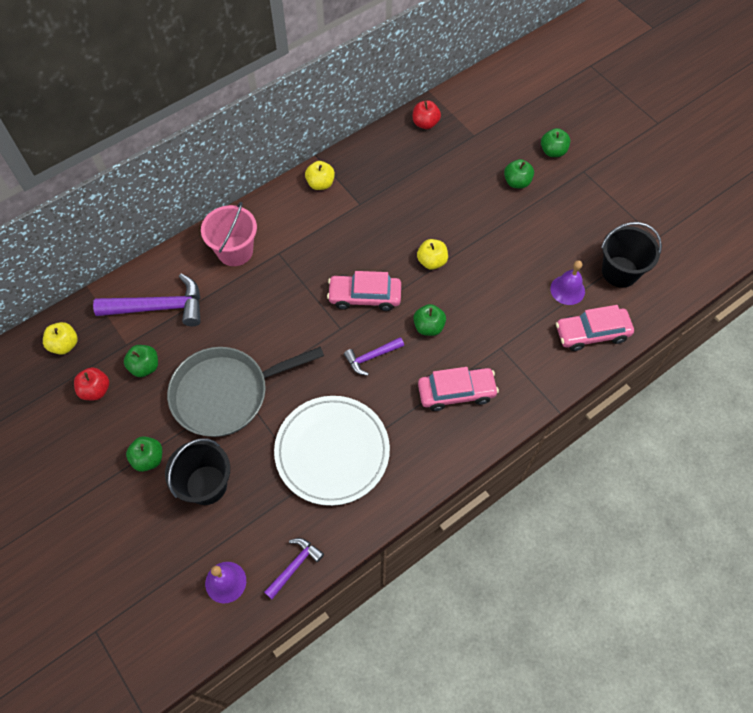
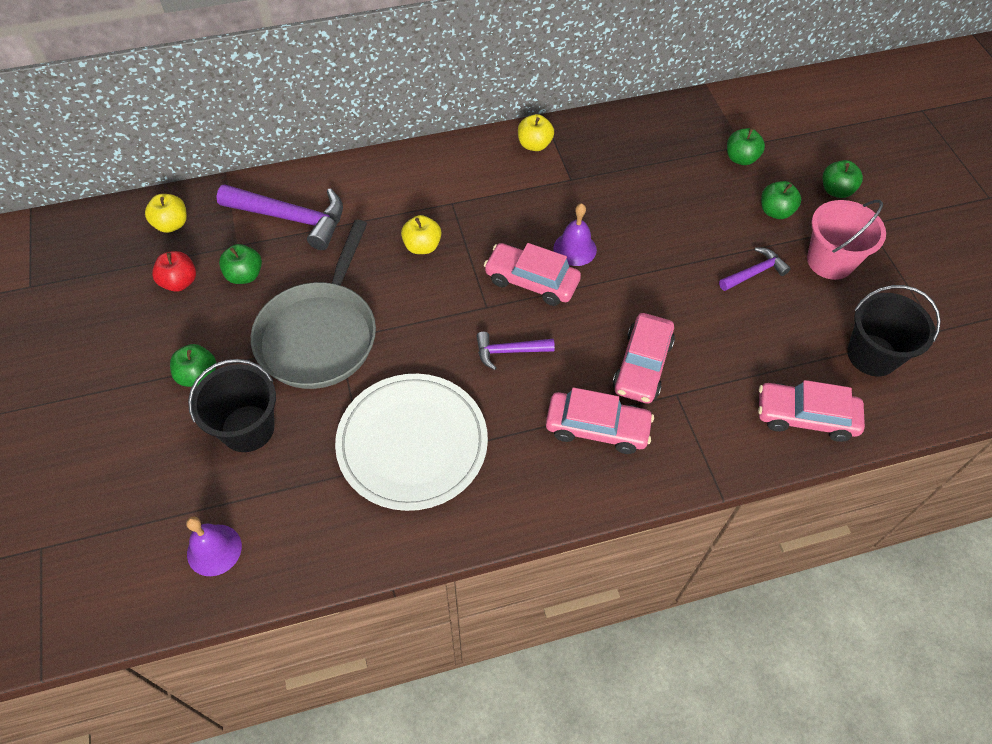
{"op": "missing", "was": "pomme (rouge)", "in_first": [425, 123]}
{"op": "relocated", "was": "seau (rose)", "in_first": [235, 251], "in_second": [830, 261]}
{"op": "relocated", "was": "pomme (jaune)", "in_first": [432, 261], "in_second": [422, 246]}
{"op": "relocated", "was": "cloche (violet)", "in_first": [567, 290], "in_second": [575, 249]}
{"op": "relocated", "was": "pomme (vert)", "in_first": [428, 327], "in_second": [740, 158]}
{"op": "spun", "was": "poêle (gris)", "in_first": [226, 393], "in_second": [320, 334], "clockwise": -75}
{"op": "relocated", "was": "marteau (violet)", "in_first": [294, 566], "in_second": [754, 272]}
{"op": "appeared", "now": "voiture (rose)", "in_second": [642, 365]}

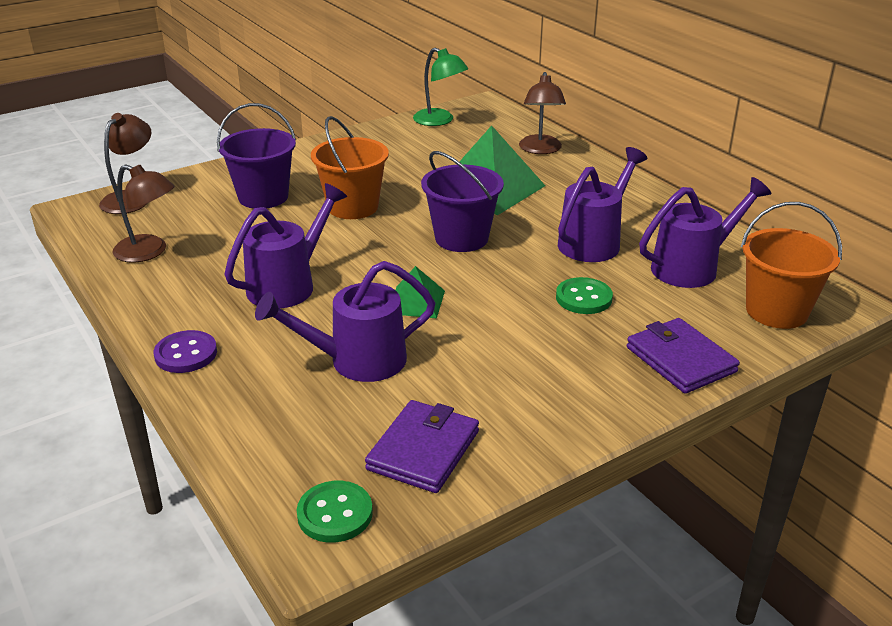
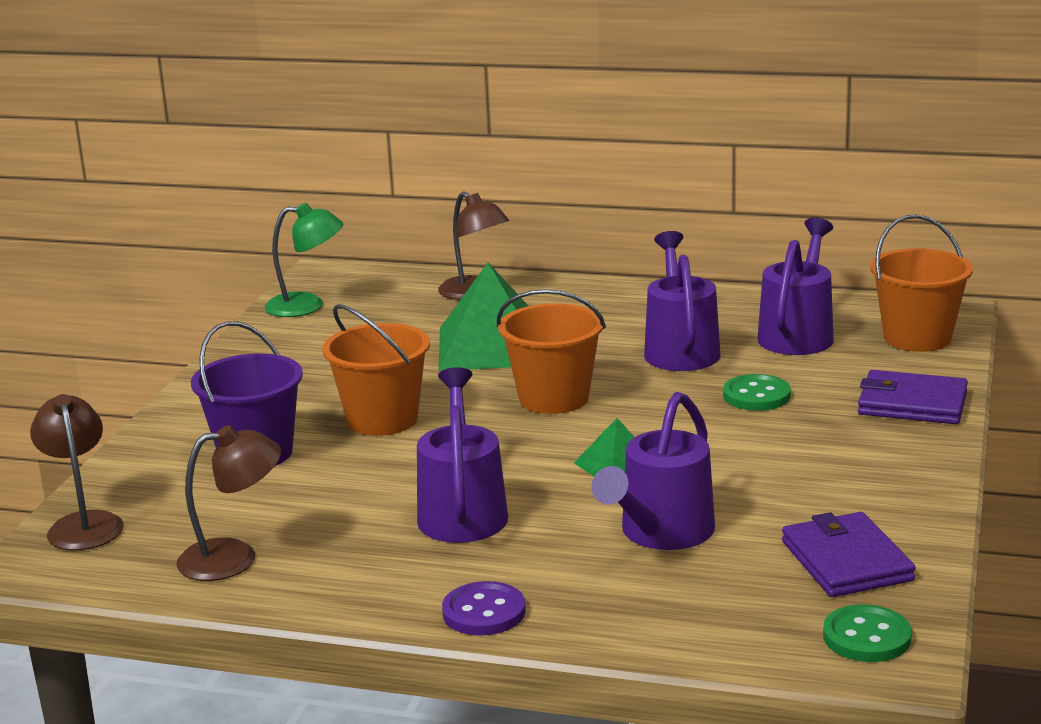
{"op": "colour", "was": "seau (violet)", "now": "seau (orange)", "in_first": [461, 238], "in_second": [554, 398]}

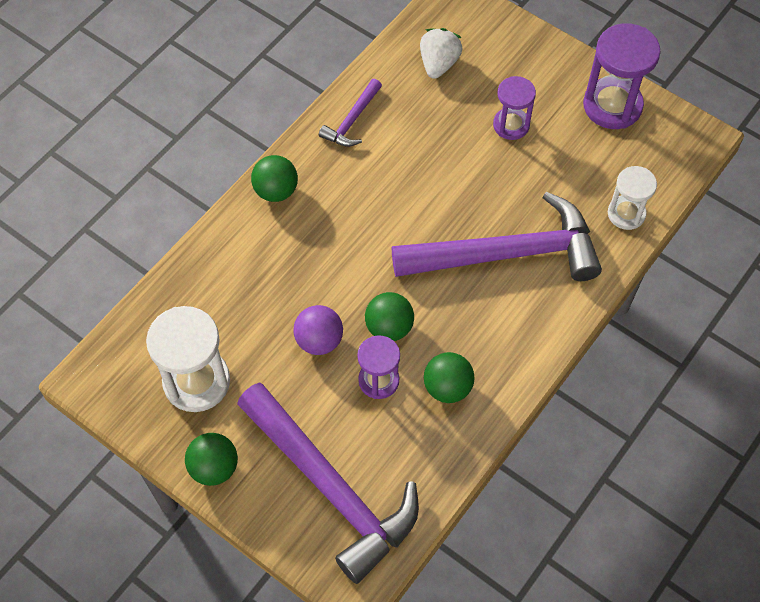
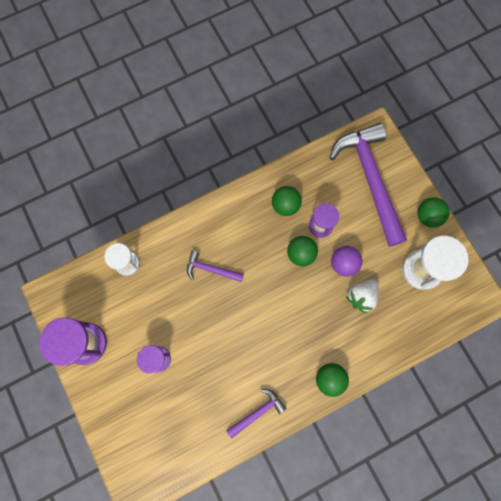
{"op": "relocated", "was": "fraise (blanc)", "in_first": [438, 64], "in_second": [361, 296]}
{"op": "size", "was": "marteau (violet)", "in_first": [507, 254], "in_second": [211, 269], "ratio": 0.45}

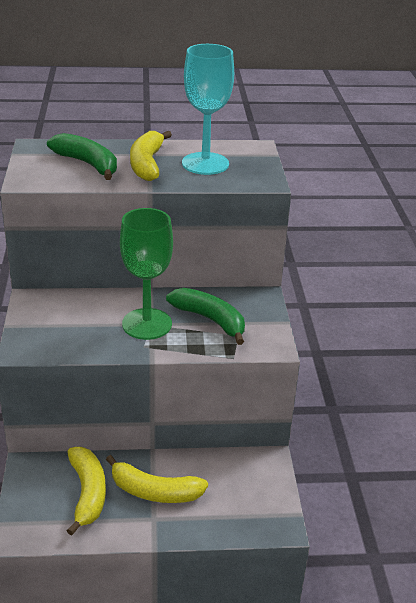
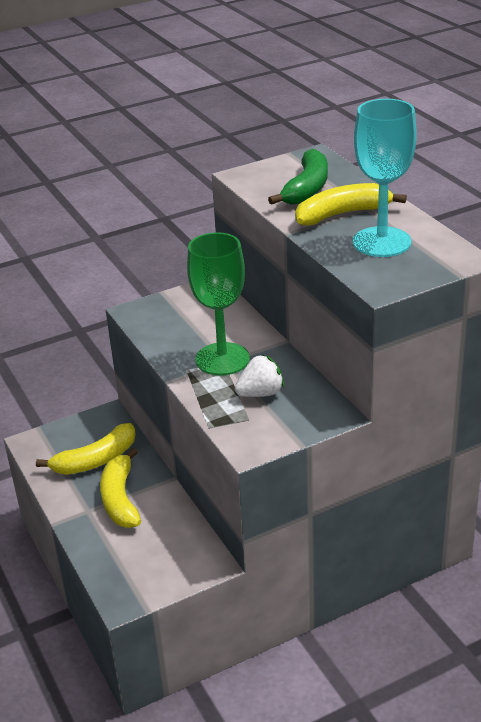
{"op": "exchanged", "was": "banane (vert)", "now": "fraise (blanc)", "in_first": [210, 320], "in_second": [260, 393]}

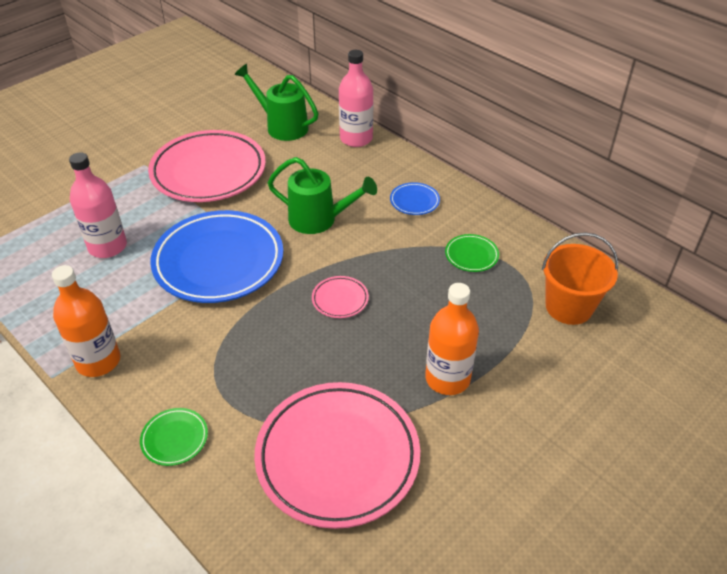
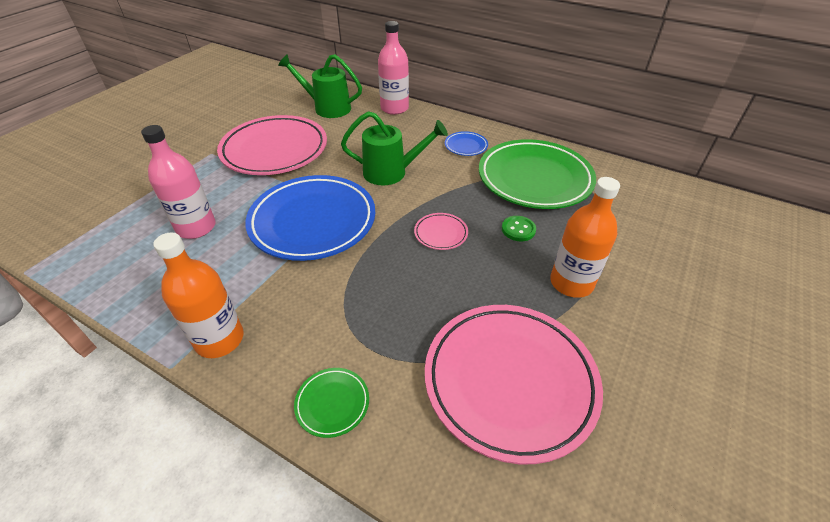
{"op": "missing", "was": "seau (orange)", "in_first": [568, 307]}
{"op": "size", "was": "assiette (vert)", "in_first": [471, 255], "in_second": [534, 179], "ratio": 2.4}
{"op": "appeared", "now": "bouton (vert)", "in_second": [518, 229]}

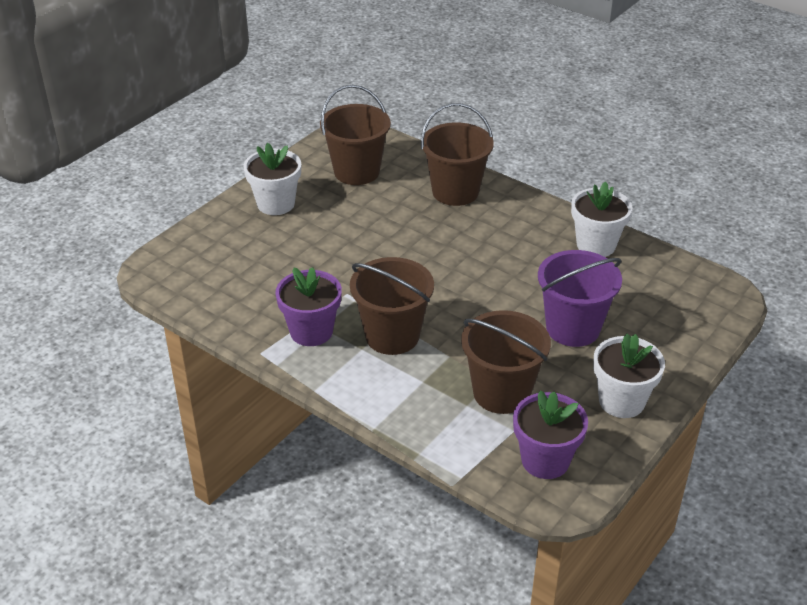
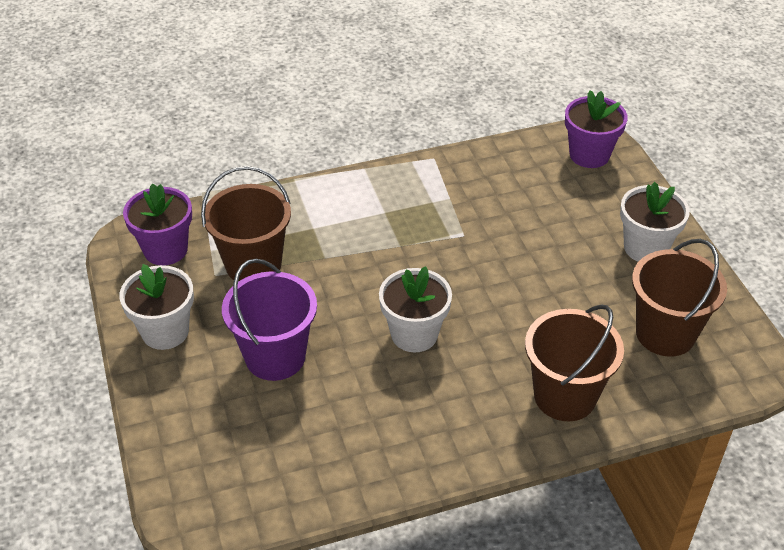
{"op": "relocated", "was": "pot de fleurs (blanc)", "in_first": [596, 245], "in_second": [414, 334]}
{"op": "missing", "was": "seau (marron)", "in_first": [392, 336]}
{"op": "relocated", "was": "pot de fleurs (violet)", "in_first": [311, 331], "in_second": [589, 155]}

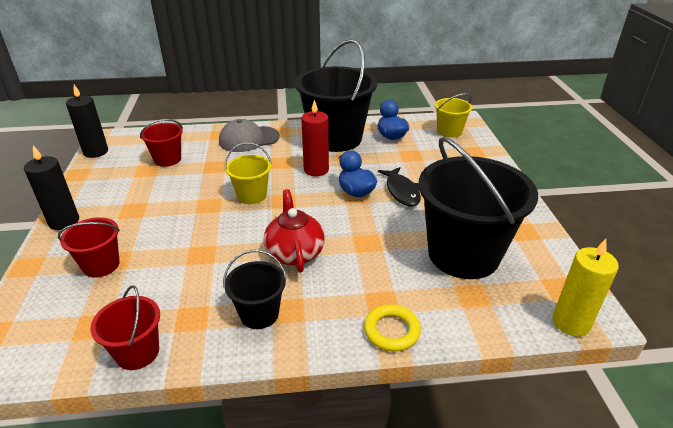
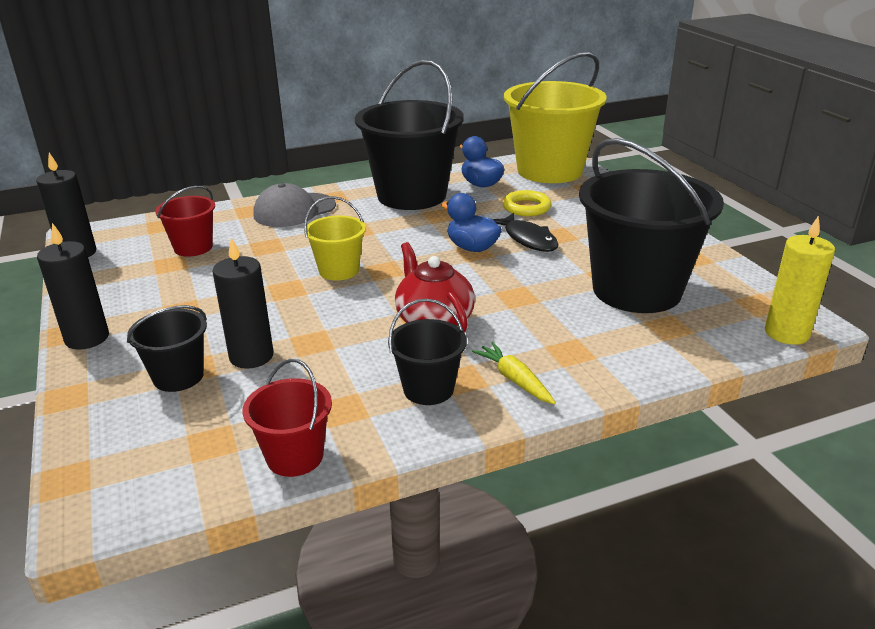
{"op": "size", "was": "seau (jaune)", "in_first": [449, 131], "in_second": [549, 170], "ratio": 2.08}
{"op": "missing", "was": "bougie (rouge)", "in_first": [316, 170]}
{"op": "colour", "was": "seau (rouge)", "now": "seau (noir)", "in_first": [101, 265], "in_second": [178, 376]}
{"op": "relocated", "was": "anneau (jaune)", "in_first": [391, 331], "in_second": [526, 207]}
{"op": "appeared", "now": "bougie (noir)", "in_second": [251, 356]}
{"op": "appeared", "now": "carotte (jaune)", "in_second": [515, 380]}

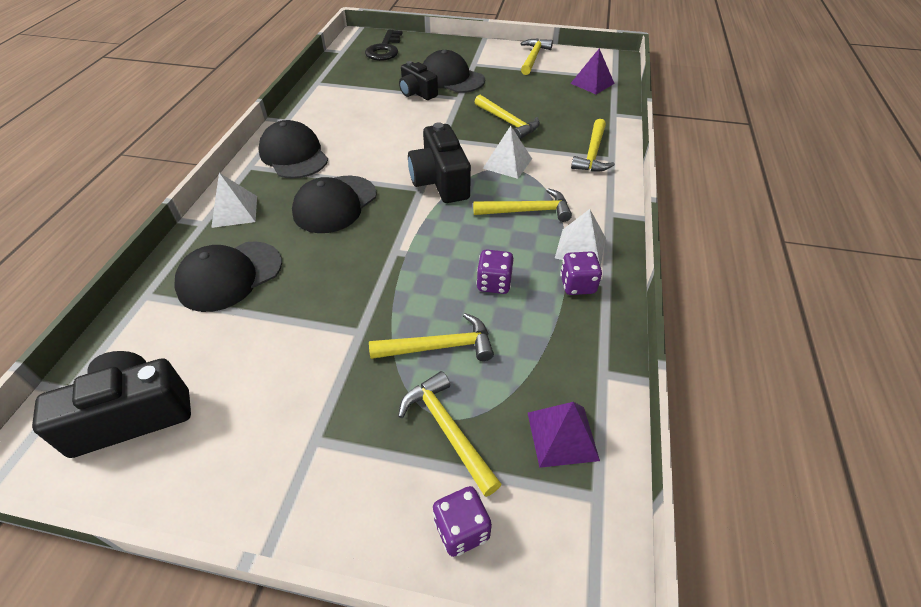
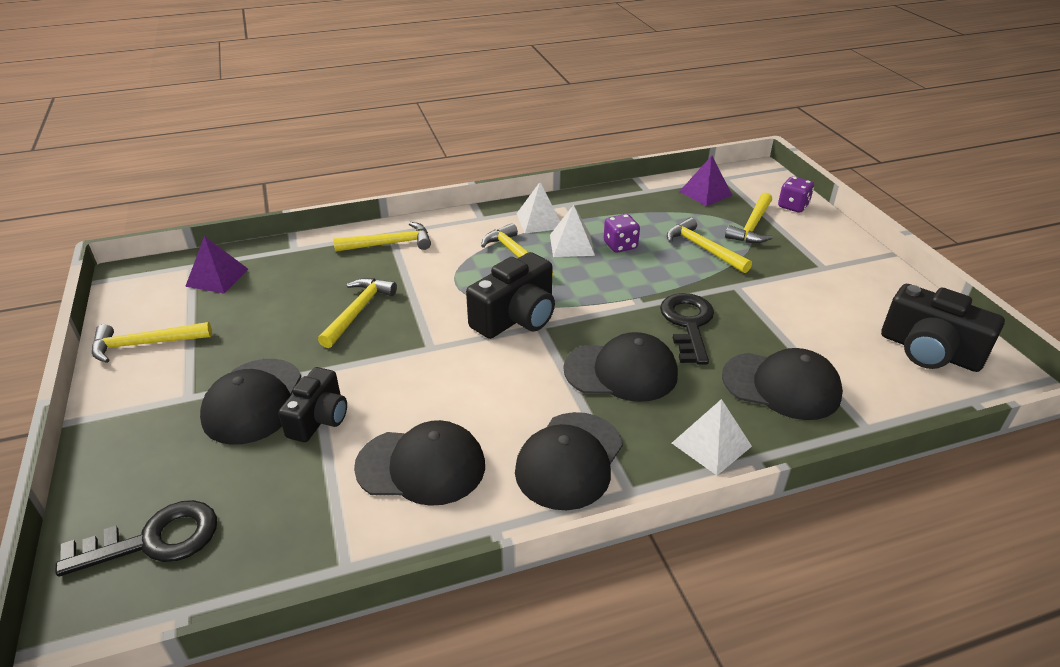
{"op": "relocated", "was": "pyramide (blanc)", "in_first": [507, 163], "in_second": [571, 245]}
{"op": "missing", "was": "dé (violet)", "in_first": [577, 285]}
{"op": "appeared", "now": "clé (noir)", "in_second": [688, 324]}
{"op": "appeared", "now": "casquette (noir)", "in_second": [421, 466]}

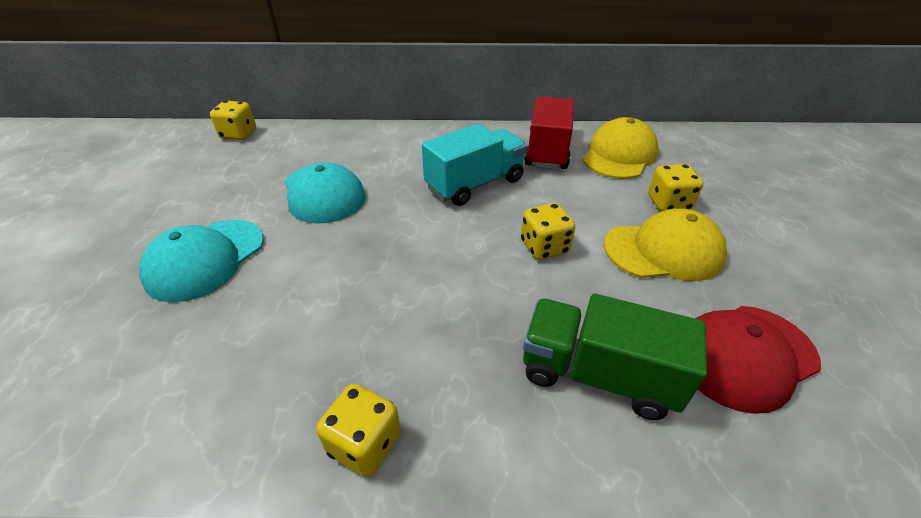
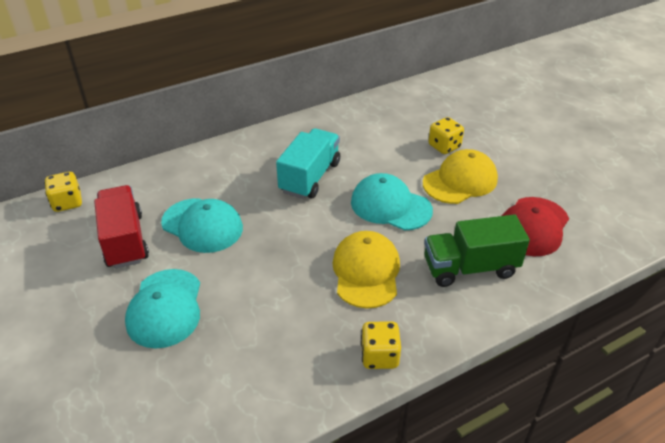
{"op": "relocated", "was": "camion (rouge)", "in_first": [547, 151], "in_second": [125, 240]}
{"op": "relocated", "was": "casquette (jaune)", "in_first": [619, 155], "in_second": [366, 272]}
{"op": "exchanged", "was": "dé (jaune)", "now": "casquette (turquoise)", "in_first": [544, 247], "in_second": [390, 206]}

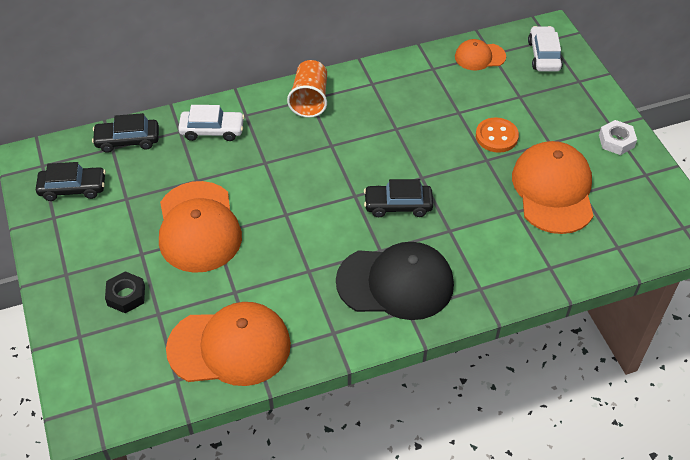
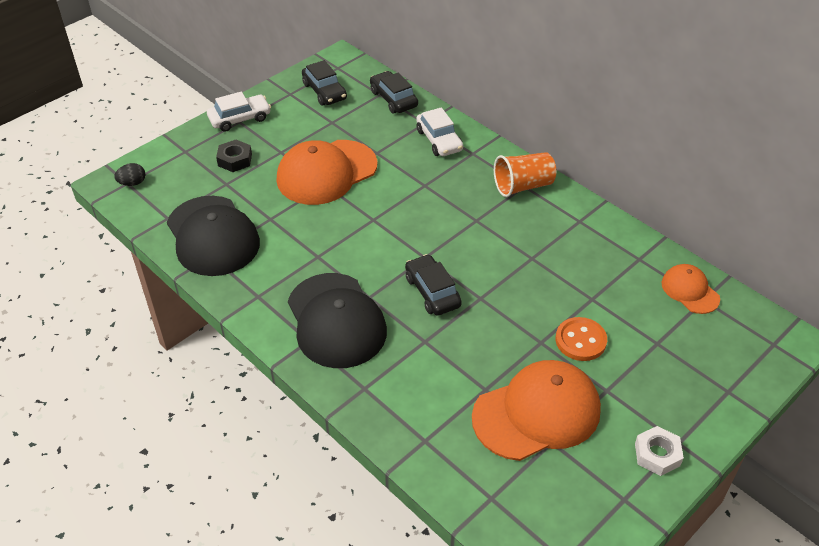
{"op": "relocated", "was": "voiture (blanc)", "in_first": [543, 55], "in_second": [240, 118]}
{"op": "colour", "was": "casquette (orange)", "now": "casquette (noir)", "in_first": [230, 347], "in_second": [212, 236]}
{"op": "appeared", "now": "œuf (noir)", "in_second": [132, 183]}

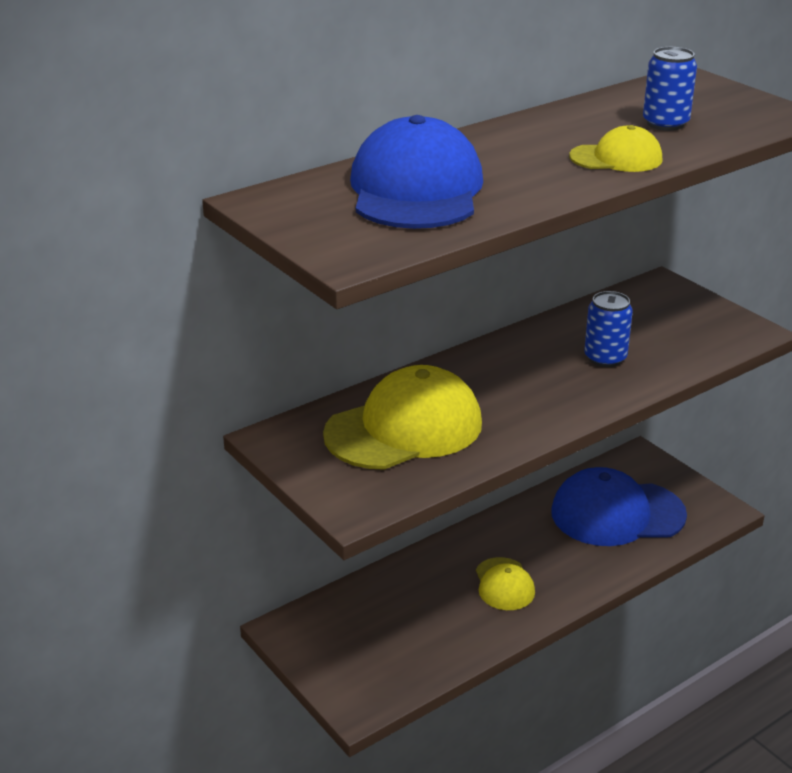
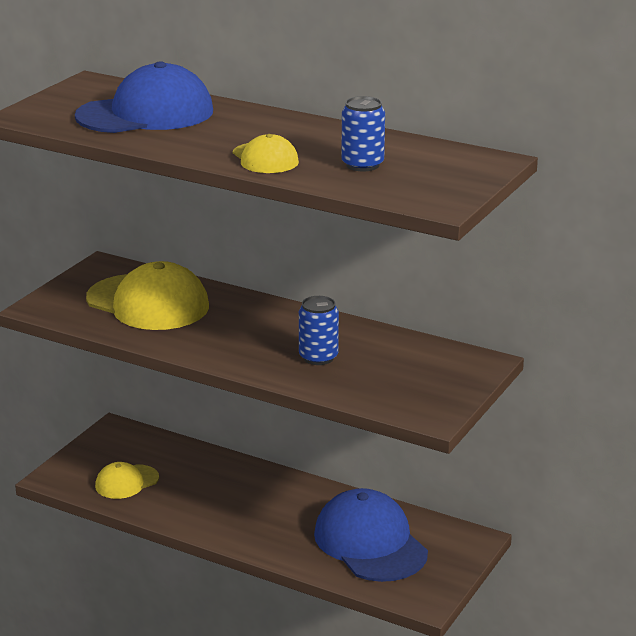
{"op": "relocated", "was": "casquette (jaune)", "in_first": [504, 584], "in_second": [126, 482]}

